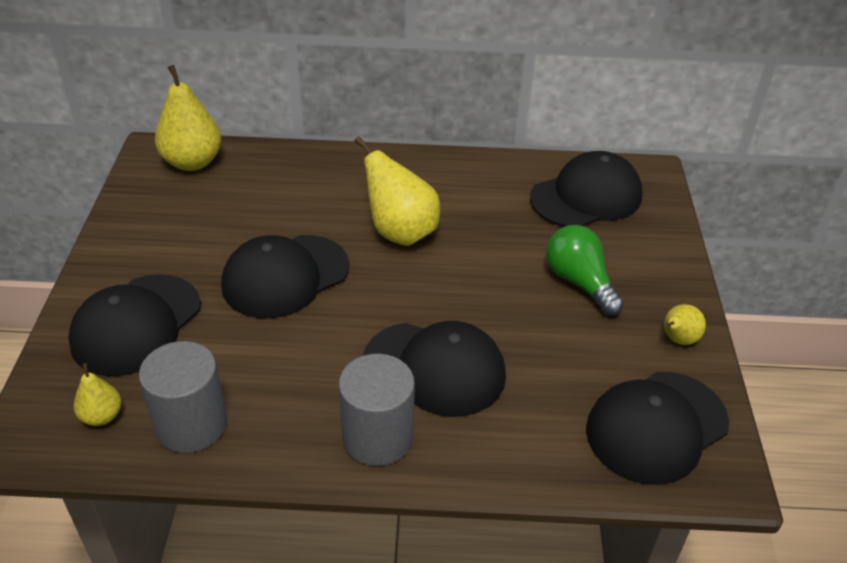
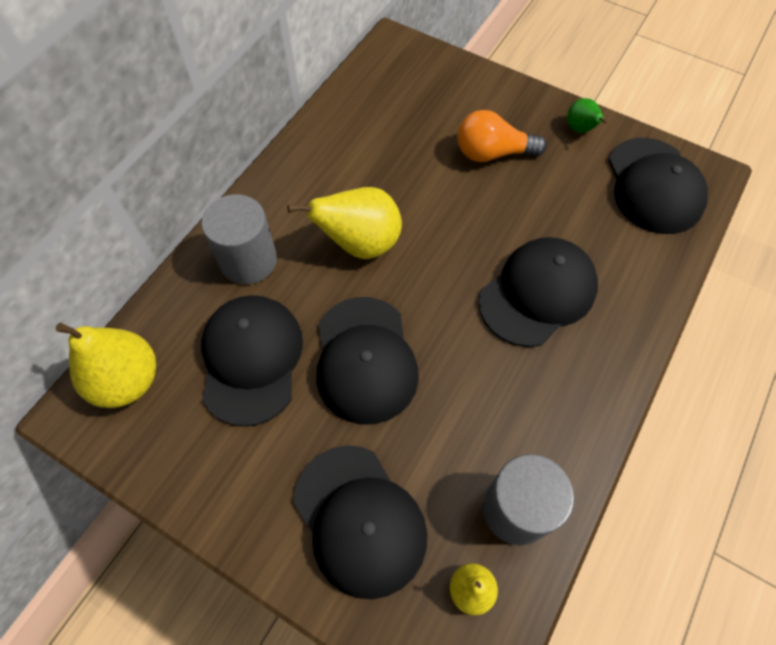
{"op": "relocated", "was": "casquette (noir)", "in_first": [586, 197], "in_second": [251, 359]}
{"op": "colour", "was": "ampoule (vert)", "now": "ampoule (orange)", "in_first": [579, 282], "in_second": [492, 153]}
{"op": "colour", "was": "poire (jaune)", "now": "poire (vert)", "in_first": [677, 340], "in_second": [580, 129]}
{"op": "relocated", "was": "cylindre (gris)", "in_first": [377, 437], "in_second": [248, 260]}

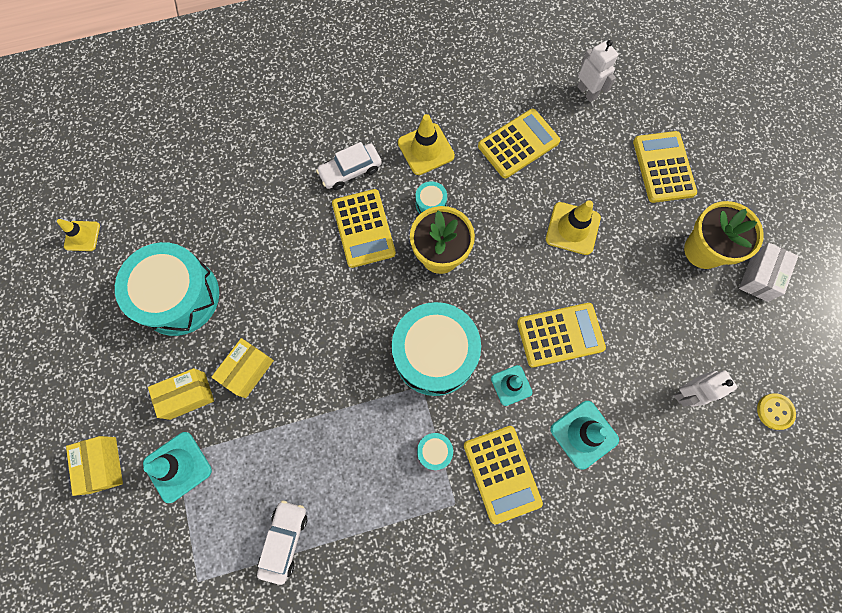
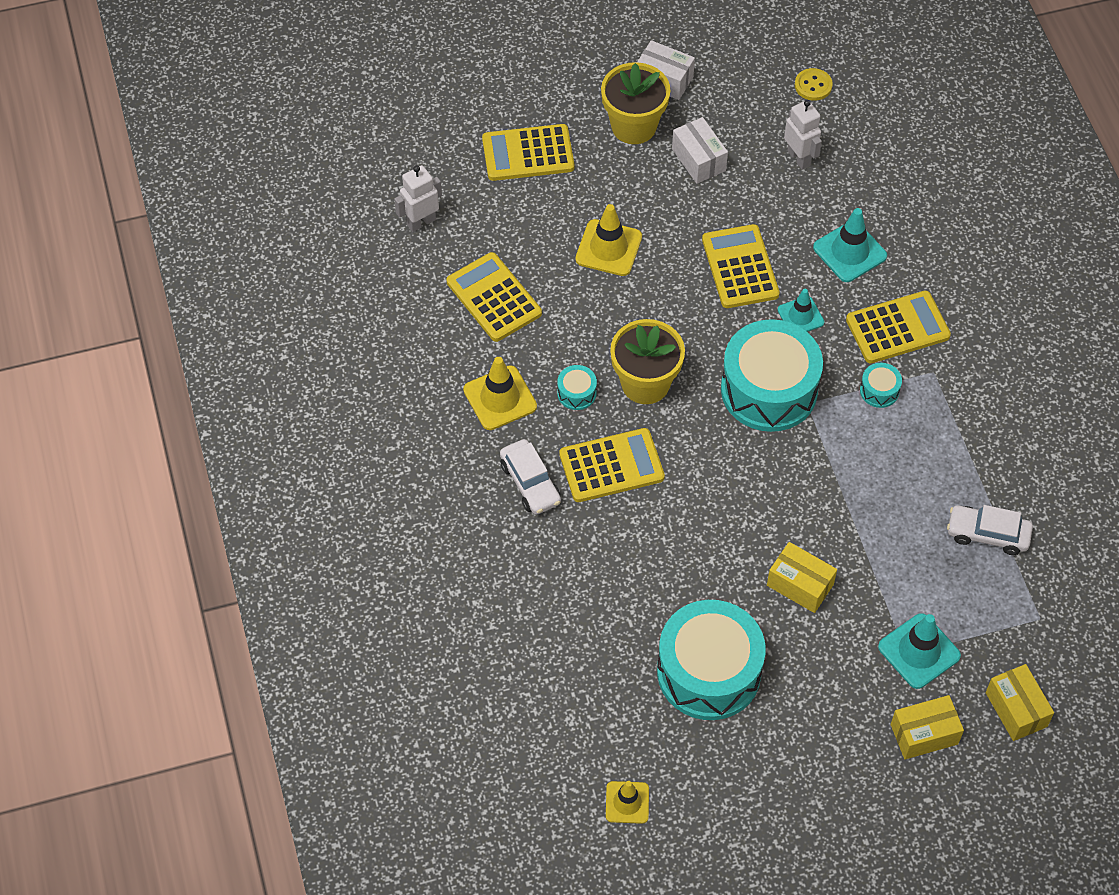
{"op": "relocated", "was": "boîte (jaune)", "in_first": [187, 395], "in_second": [1016, 709]}
{"op": "appeared", "now": "boîte (blanc)", "in_second": [698, 160]}

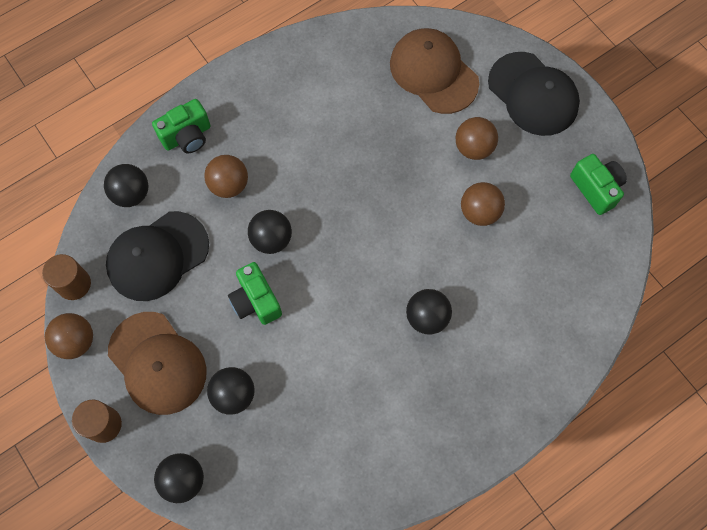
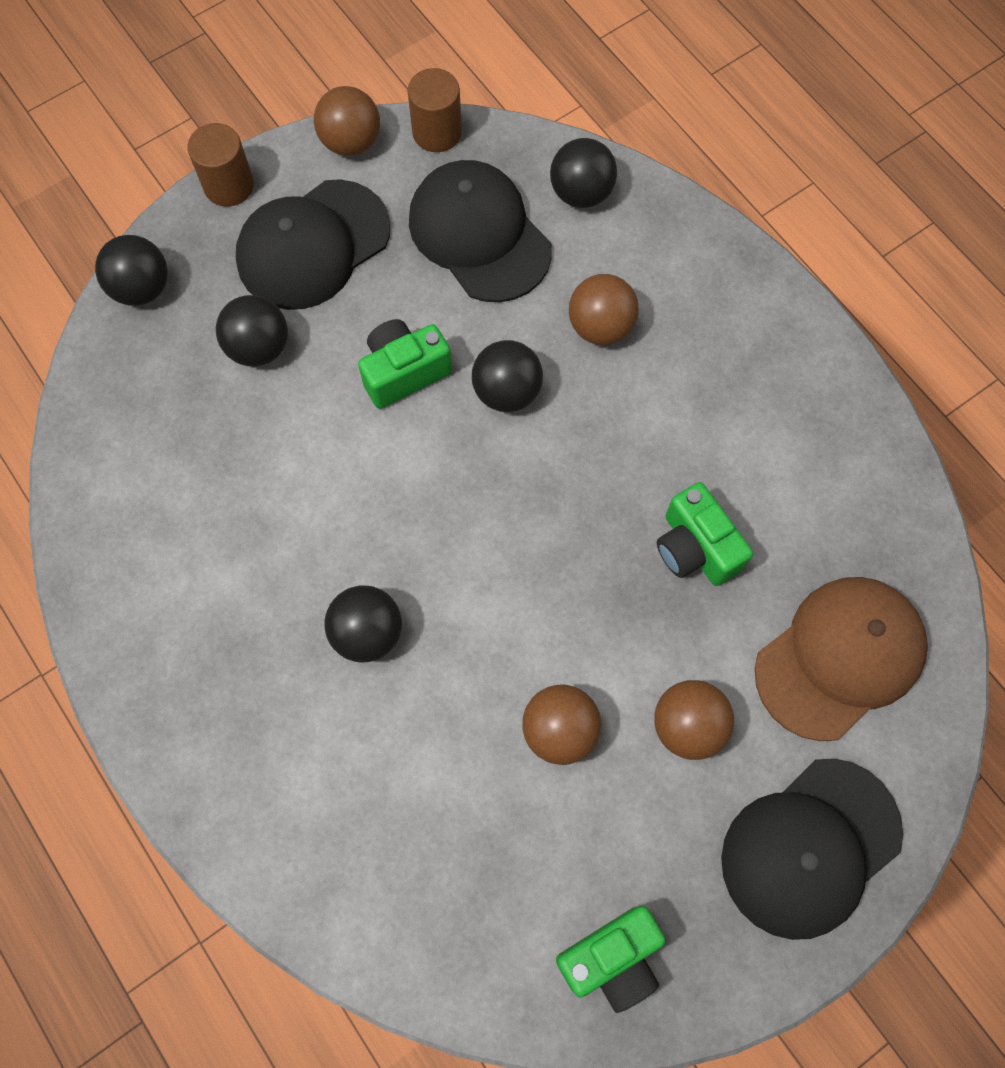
{"op": "relocated", "was": "appareil photo (vert)", "in_first": [187, 136], "in_second": [695, 548]}
{"op": "colour", "was": "casquette (marron)", "now": "casquette (noir)", "in_first": [157, 363], "in_second": [313, 245]}

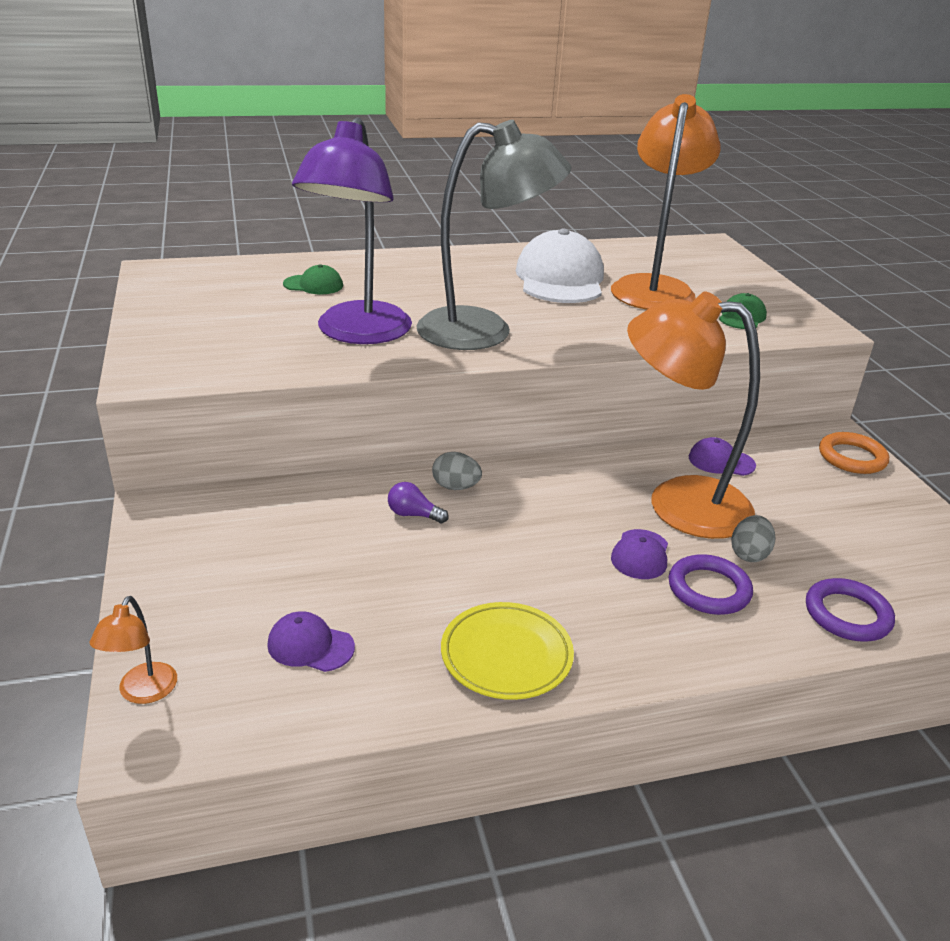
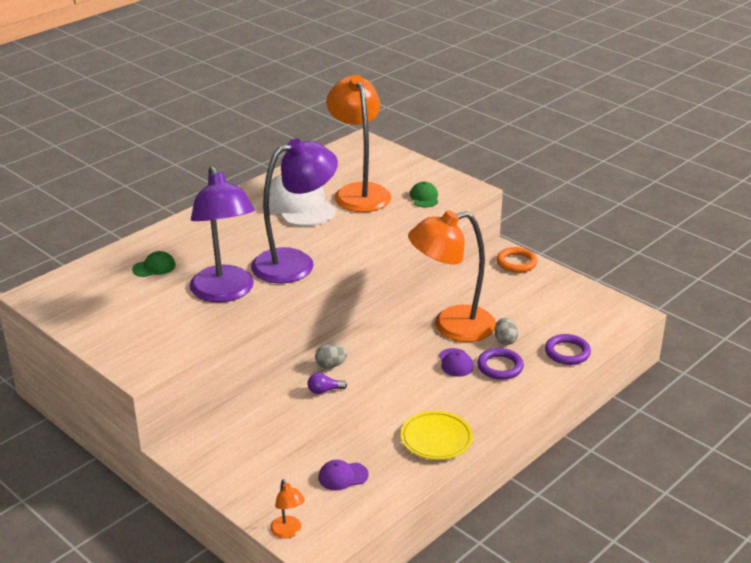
{"op": "colour", "was": "lampe (gris)", "now": "lampe (violet)", "in_first": [484, 331], "in_second": [295, 263]}
{"op": "missing", "was": "casquette (violet)", "in_first": [721, 461]}

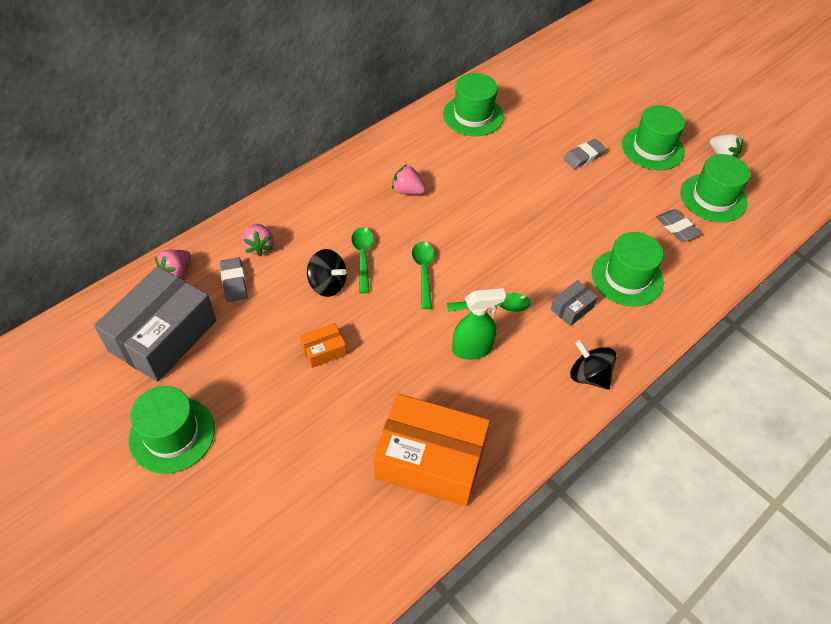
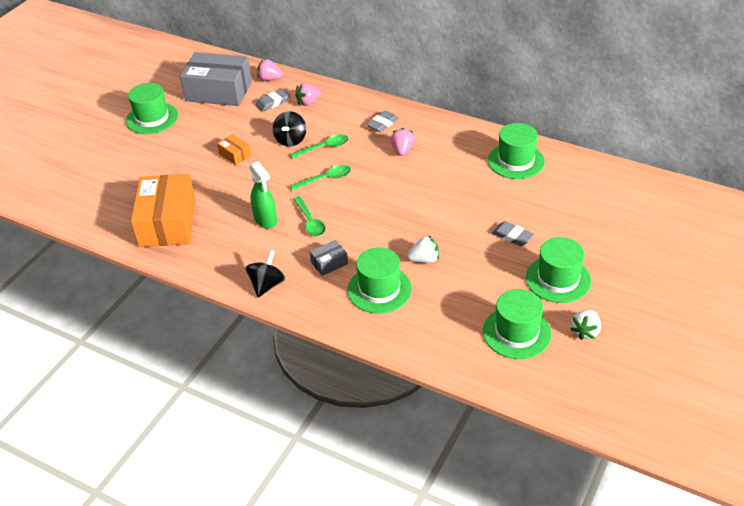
{"op": "relocated", "was": "gomme (gris)", "in_first": [677, 228], "in_second": [382, 124]}
{"op": "spun", "was": "boîte (gris)", "in_first": [572, 308], "in_second": [329, 263], "clockwise": -60}
{"op": "appeared", "now": "fraise (blanc)", "in_second": [424, 259]}

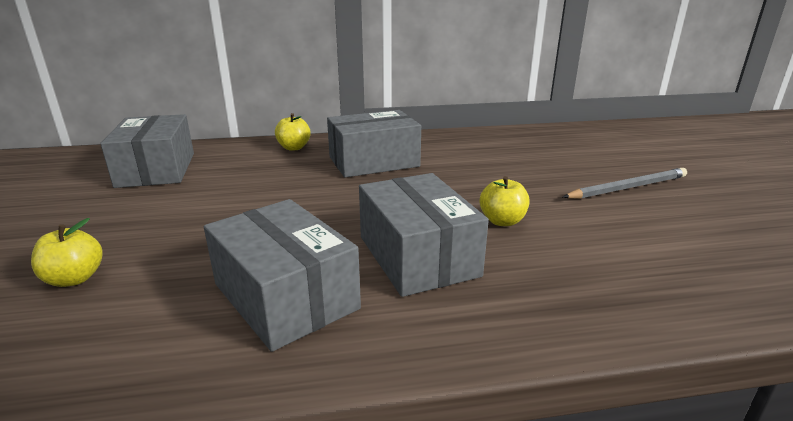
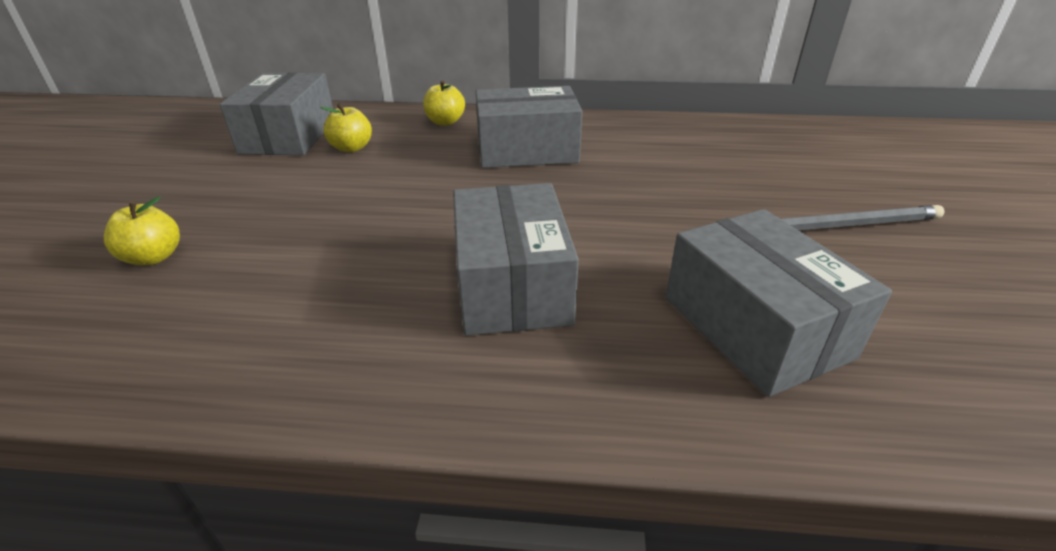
{"op": "relocated", "was": "pomme (jaune)", "in_first": [502, 221], "in_second": [351, 148]}
{"op": "relocated", "was": "boîte (gris)", "in_first": [285, 296], "in_second": [755, 327]}

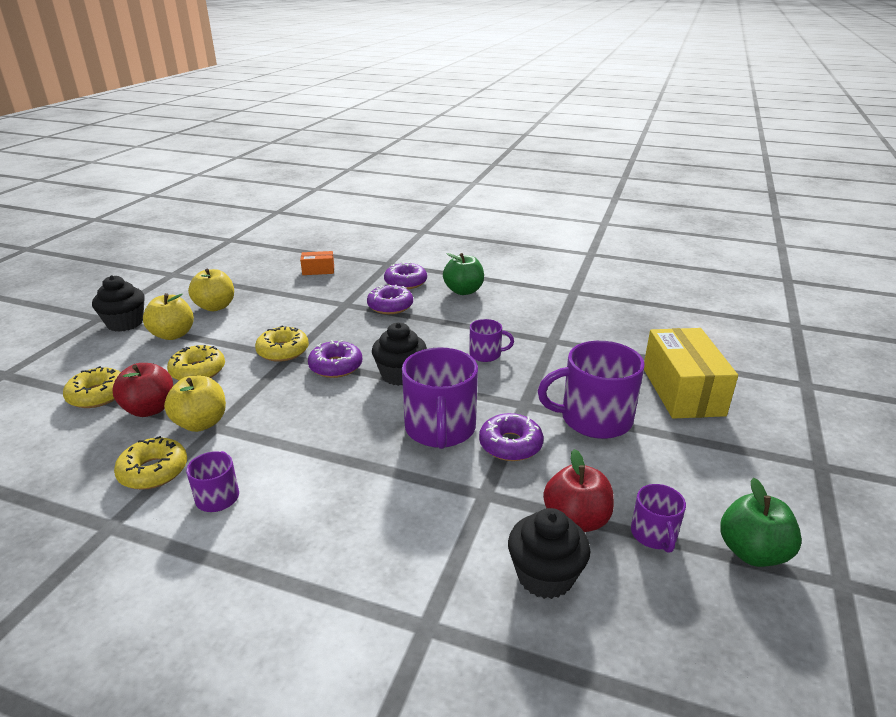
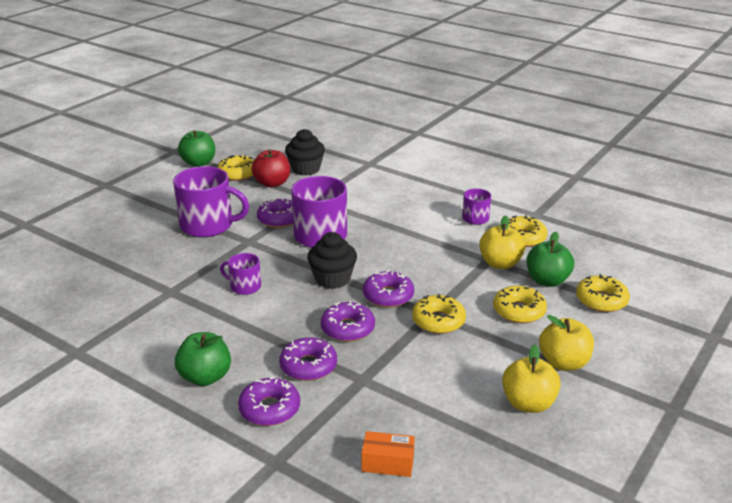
{"op": "missing", "was": "muffin (noir)", "in_first": [125, 323]}
{"op": "missing", "was": "boîte (jaune)", "in_first": [682, 391]}
{"op": "colour", "was": "pomme (rouge)", "now": "pomme (vert)", "in_first": [150, 409], "in_second": [547, 281]}
{"op": "exchanged", "was": "tasse (violet)", "now": "beignet (jaune)", "in_first": [654, 534], "in_second": [238, 174]}
{"op": "appeared", "now": "beignet (violet)", "in_second": [348, 328]}

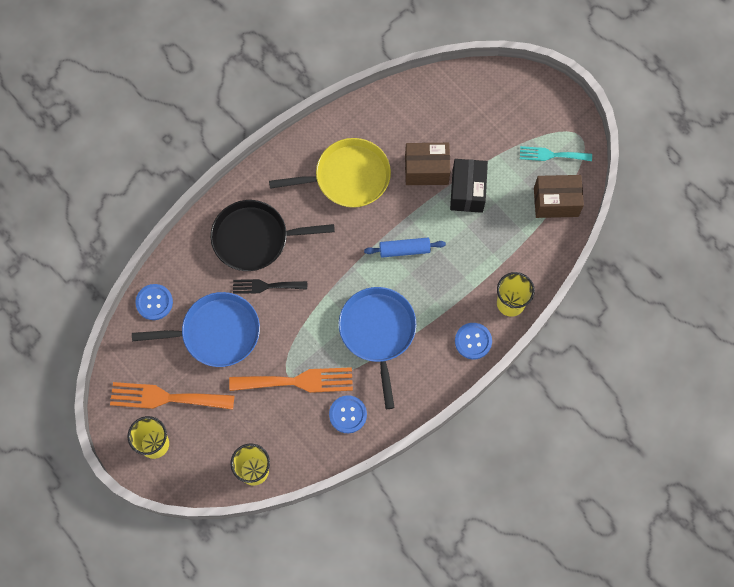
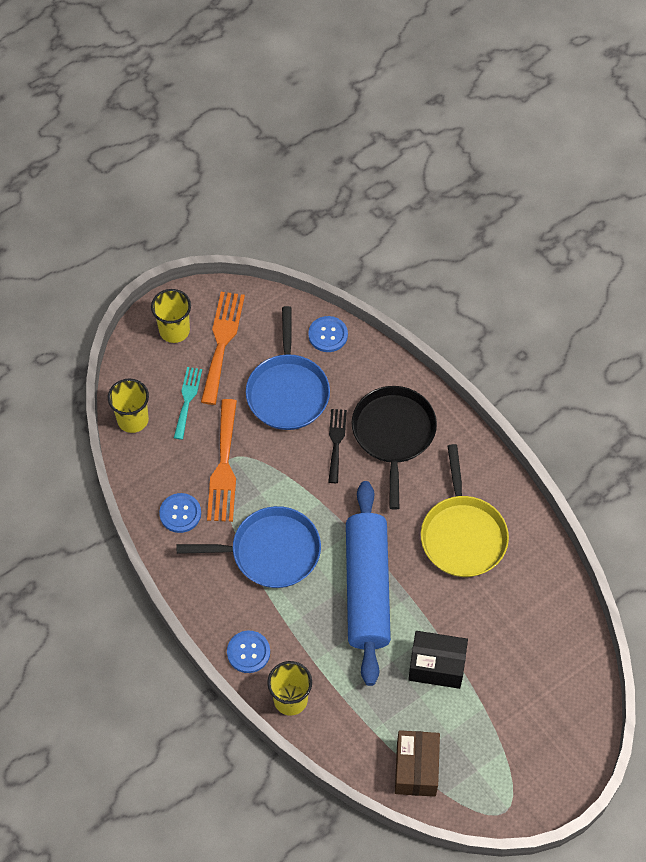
{"op": "missing", "was": "boîte (marron)", "in_first": [426, 170]}
{"op": "relocated", "was": "fourchette (turquoise)", "in_first": [551, 155], "in_second": [187, 399]}
{"op": "size", "was": "rouleau à pâtisserie (bleu)", "in_first": [404, 250], "in_second": [367, 588], "ratio": 2.26}

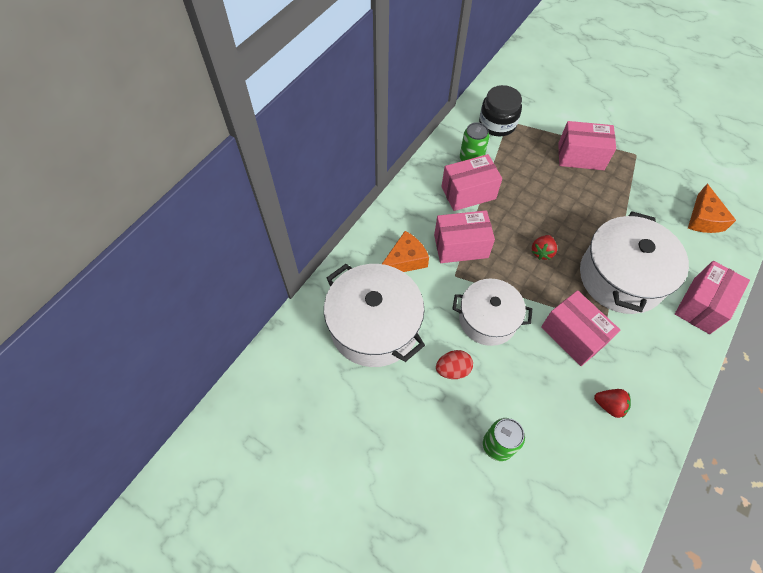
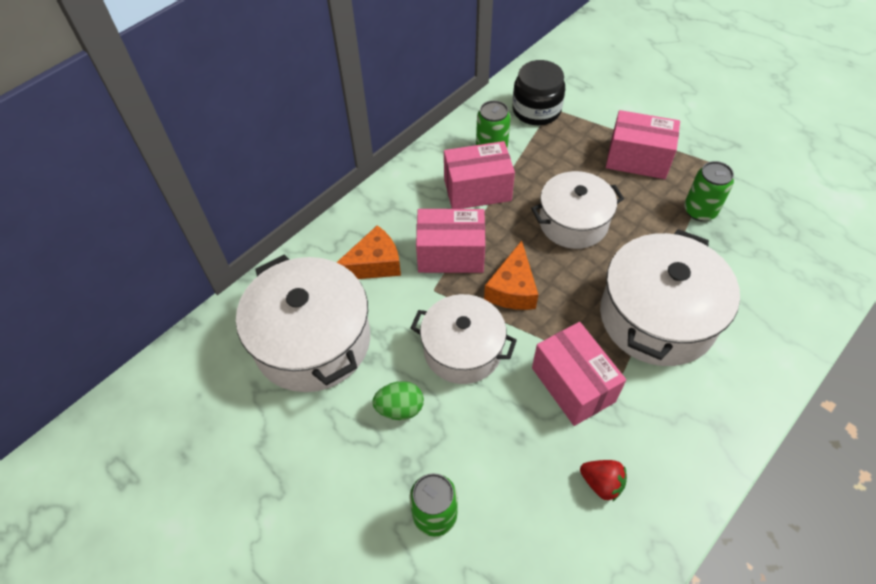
{"op": "relocated", "was": "fromage (orange)", "in_first": [703, 219], "in_second": [512, 289]}
{"op": "missing", "was": "fraise (rouge)", "in_first": [542, 252]}
{"op": "missing", "was": "boîte (rose)", "in_first": [701, 305]}
{"op": "colour", "was": "œuf (rouge)", "now": "œuf (vert)", "in_first": [453, 369], "in_second": [400, 408]}
{"op": "appeared", "now": "canette (vert)", "in_second": [700, 211]}
{"op": "appeared", "now": "marmite (blanc)", "in_second": [573, 222]}

